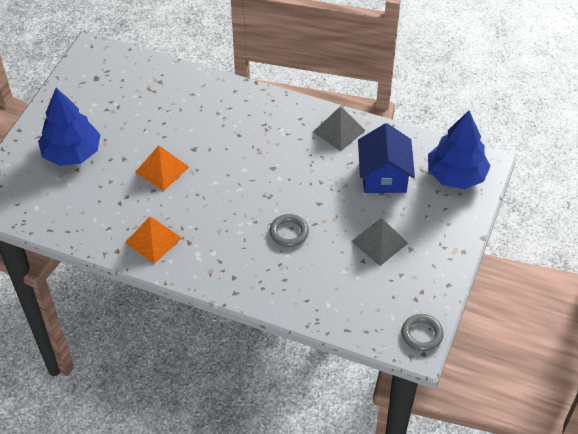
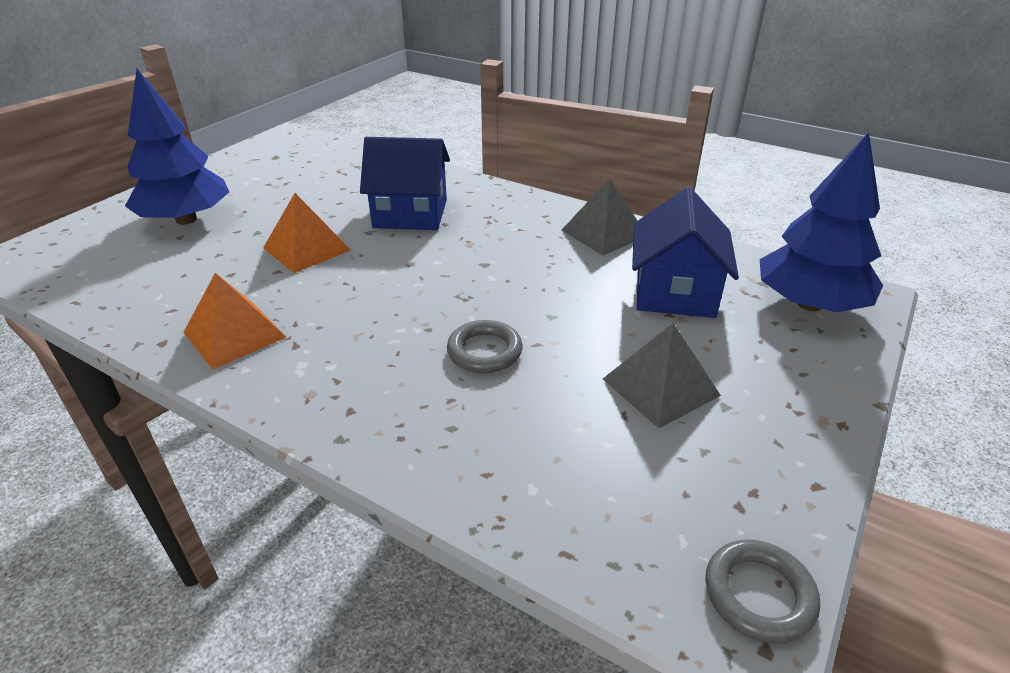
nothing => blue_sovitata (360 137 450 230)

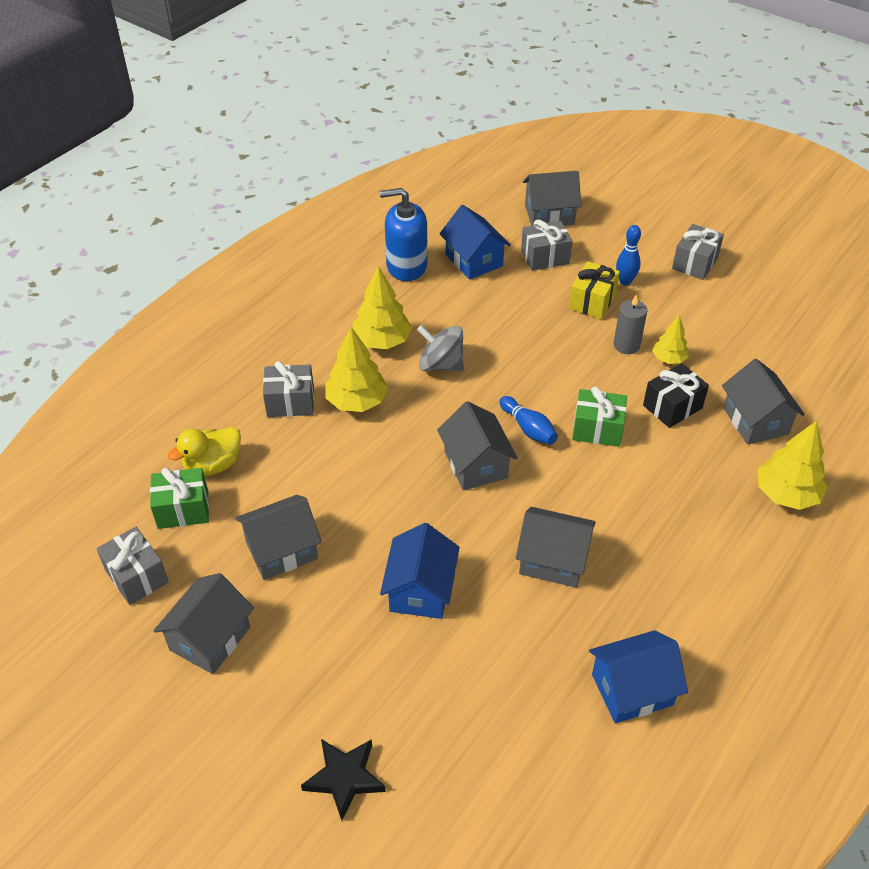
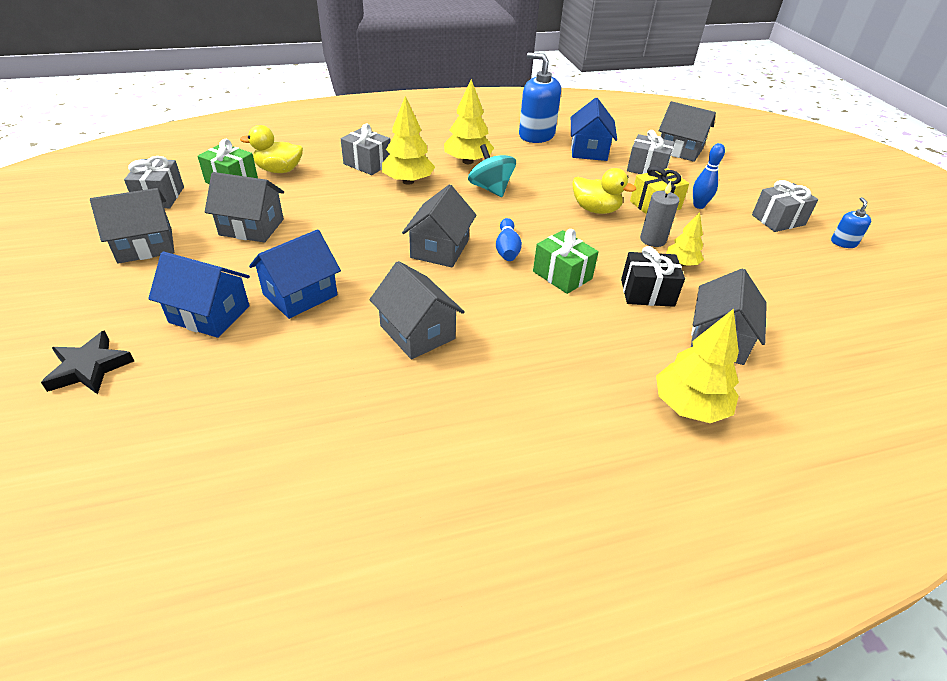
blue_sovitata (589 630 688 723) => blue_sovitata (148 252 250 338), shifted
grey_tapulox (417 325 464 371) => turquoise_tapulox (468 144 516 197)
nothing => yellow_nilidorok (572 168 636 214)
nothing => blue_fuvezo (831 197 871 248)

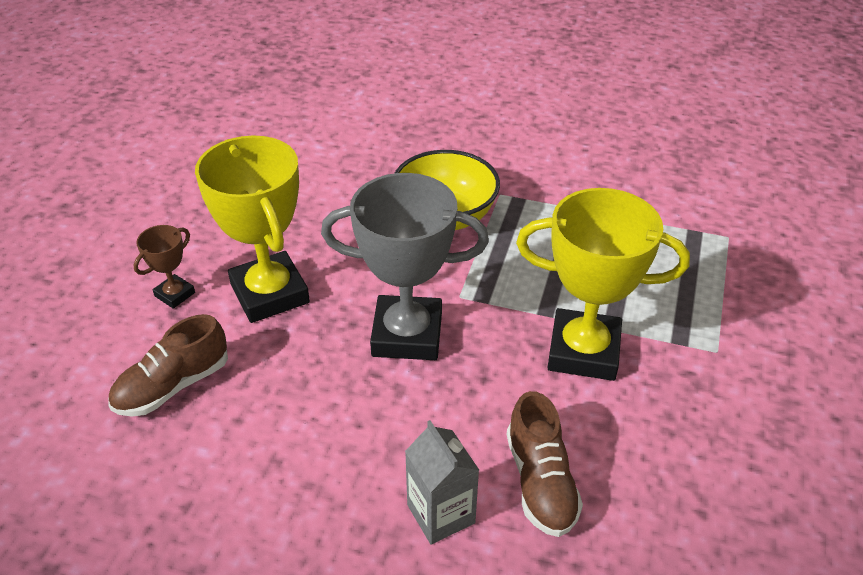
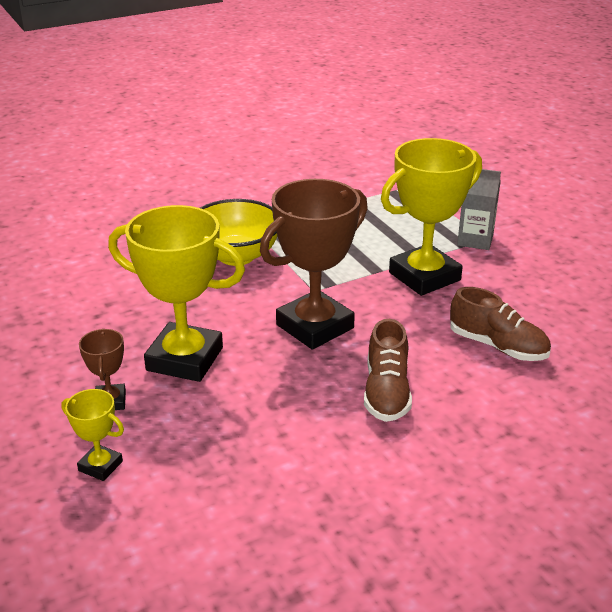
nothing => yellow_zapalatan (61 389 124 481)
grey_zapalatan (321 173 489 360) => brown_zapalatan (260 179 368 350)
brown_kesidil (108 314 228 417) => brown_kesidil (364 319 412 422), shifted
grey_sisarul (405 420 479 545) => grey_sisarul (457 169 501 250), shifted

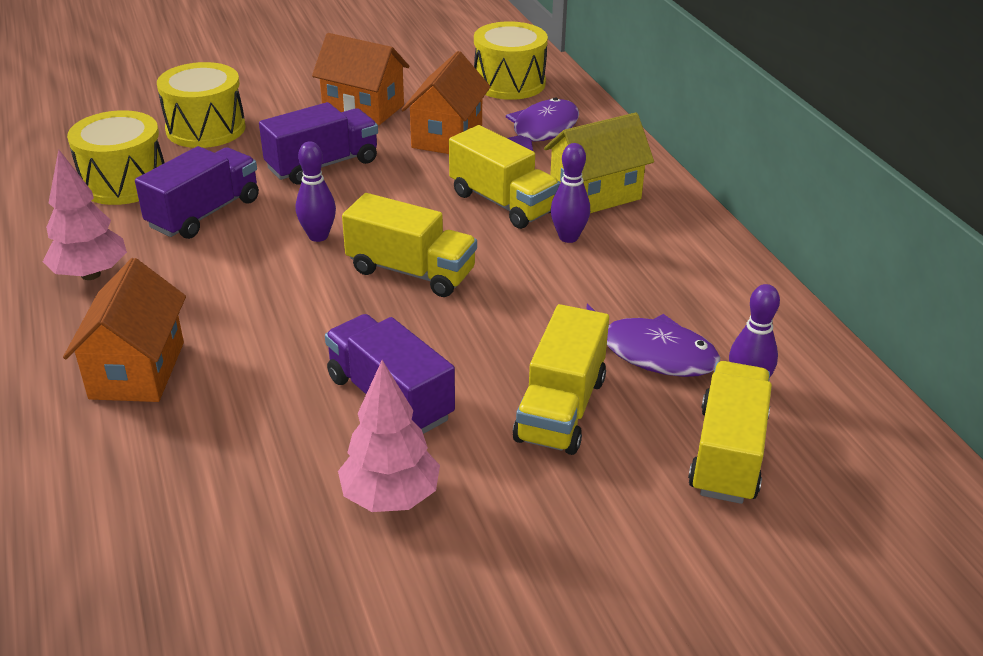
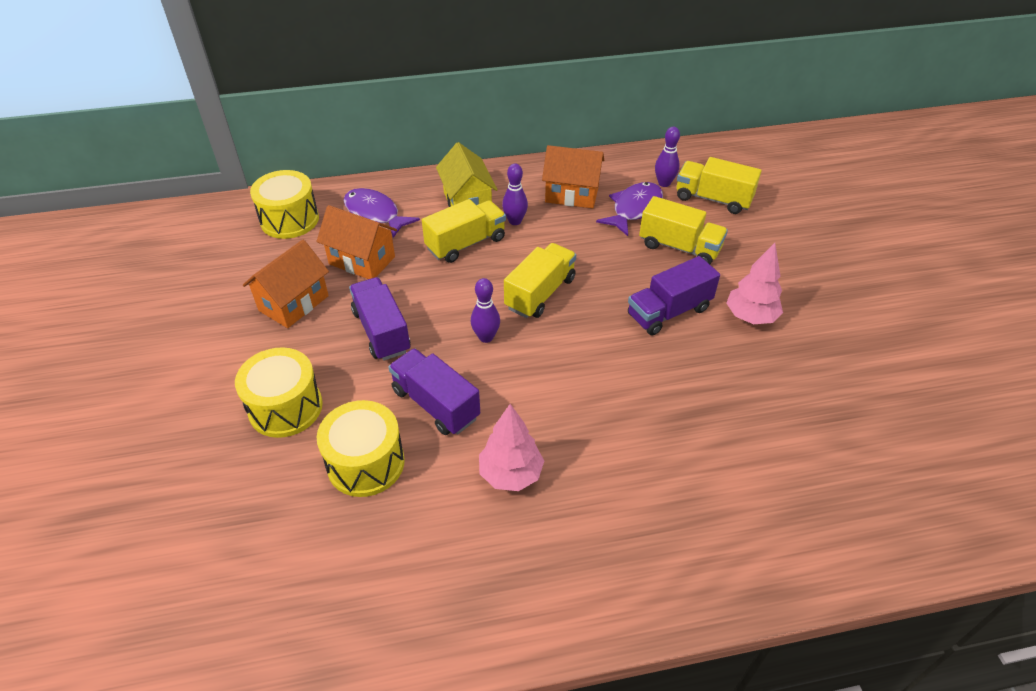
orange_sovitata (63 258 186 402) => orange_sovitata (542 145 604 208), shifted

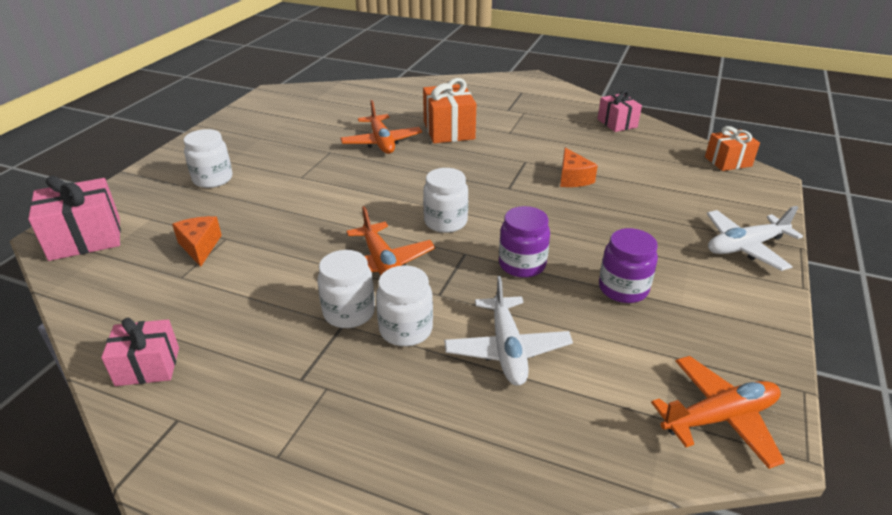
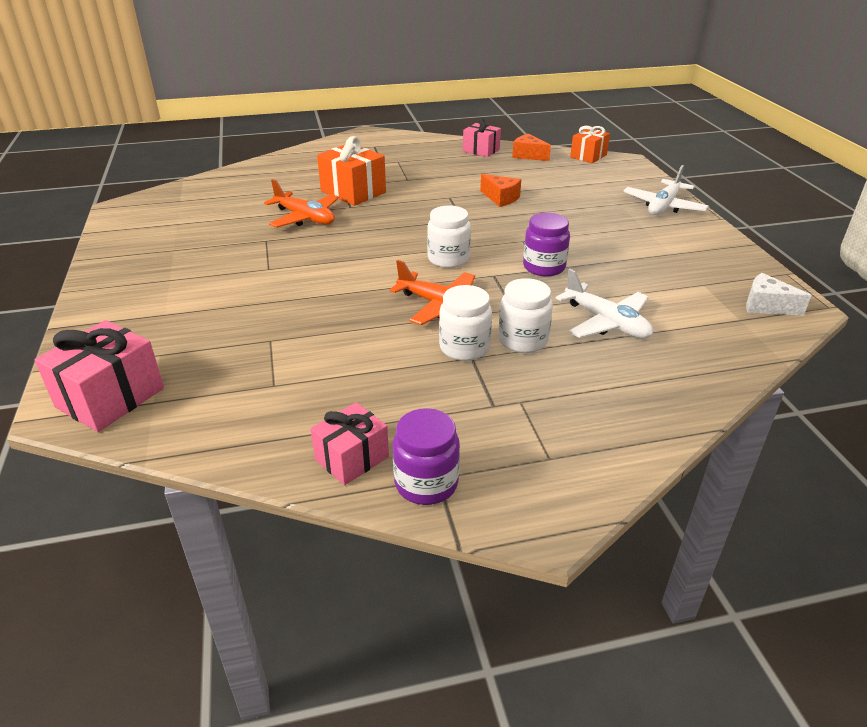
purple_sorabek (599 228 658 303) => purple_sorabek (393 408 460 505), shifted
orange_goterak (172 216 222 267) => orange_goterak (512 134 551 161), shifted
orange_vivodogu (651 356 785 469) => white_goterak (746 273 812 315)
white_sorabek (184 129 232 188) => nothing

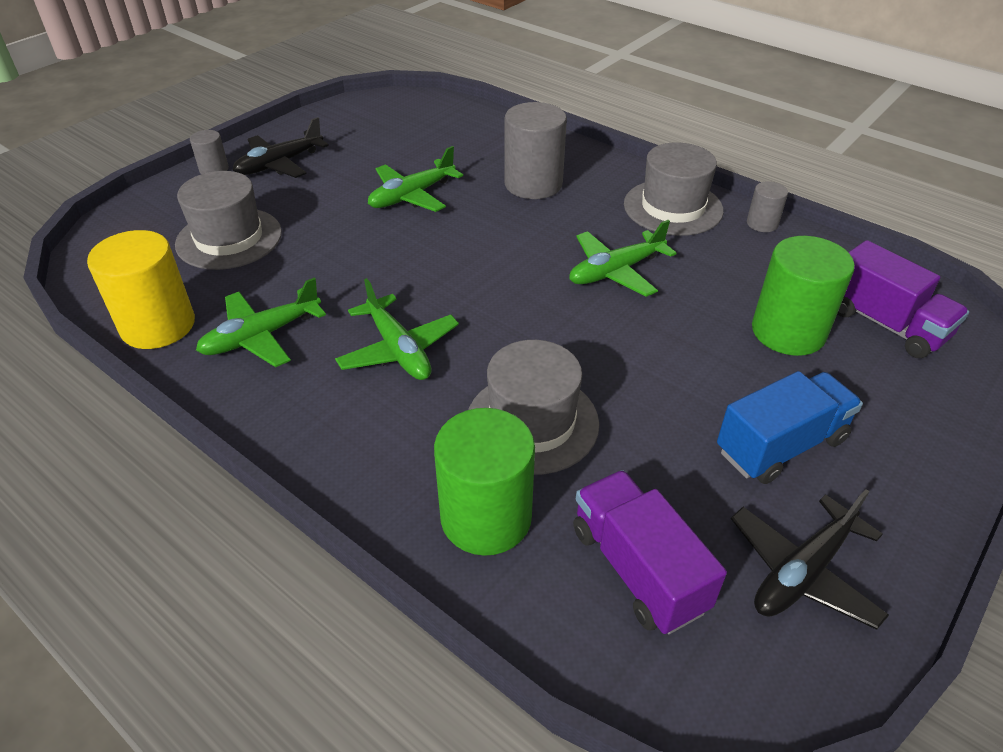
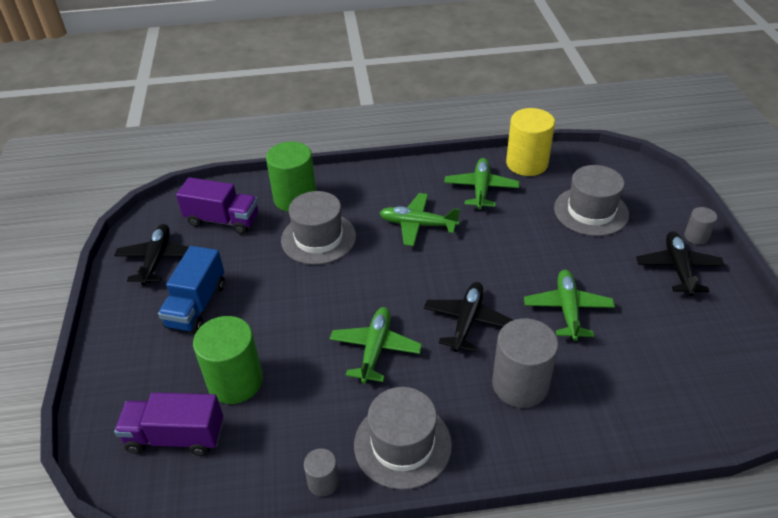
nothing => black_vivodogu (424 282 513 352)

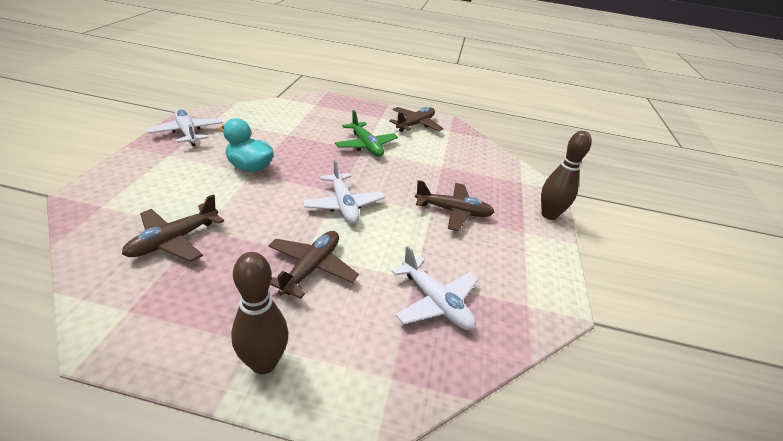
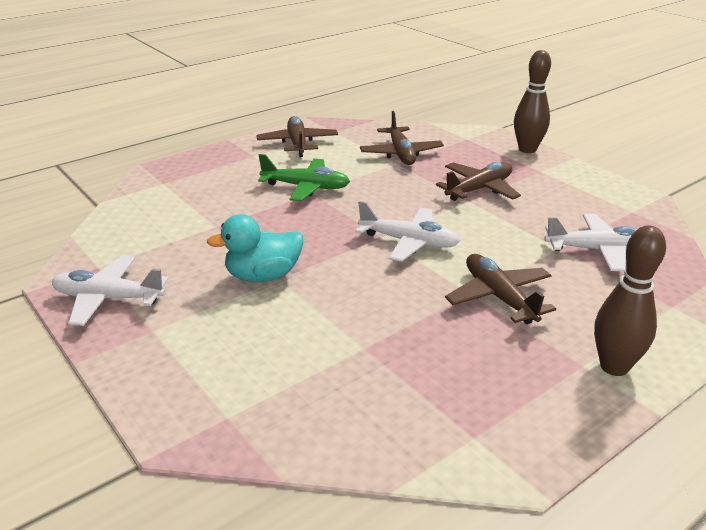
brown_vivodogu (122 194 224 262) => brown_vivodogu (360 111 444 165), shifted

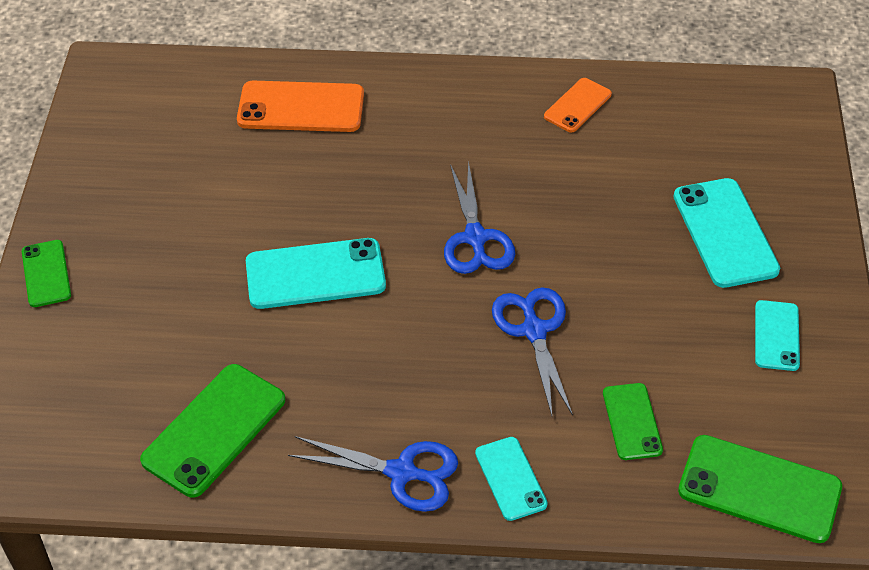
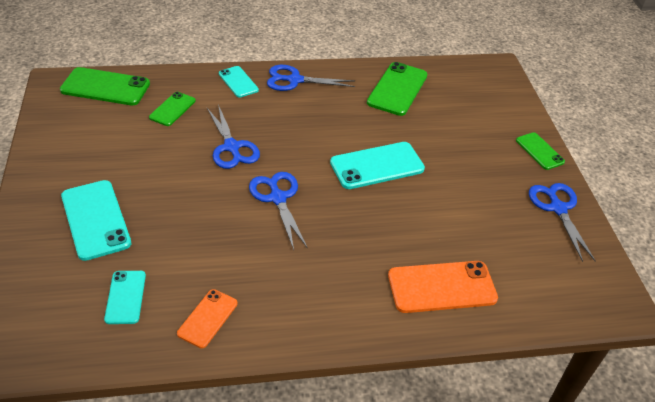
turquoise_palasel (755 300 800 371) => turquoise_palasel (104 271 146 324), shifted
green_palasel (603 383 663 460) => green_palasel (149 92 196 126), 45 degrees clockwise
nothing => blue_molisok (529 183 596 262)

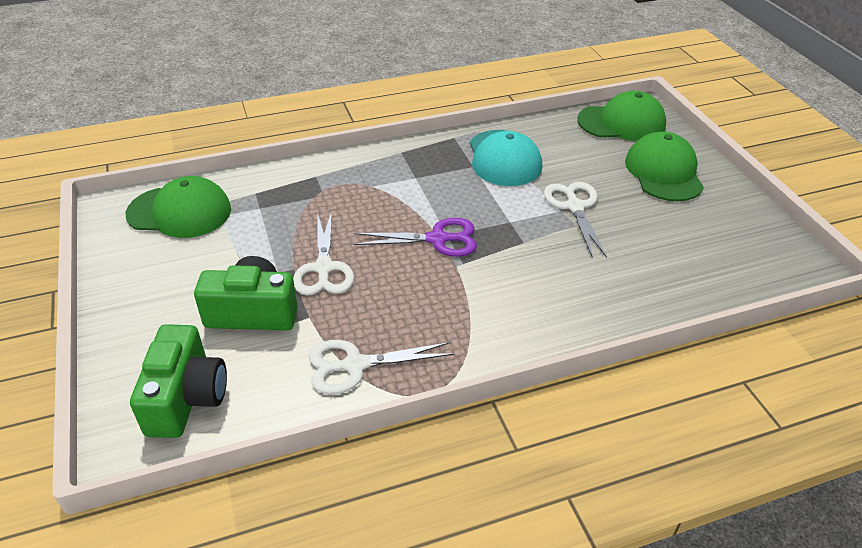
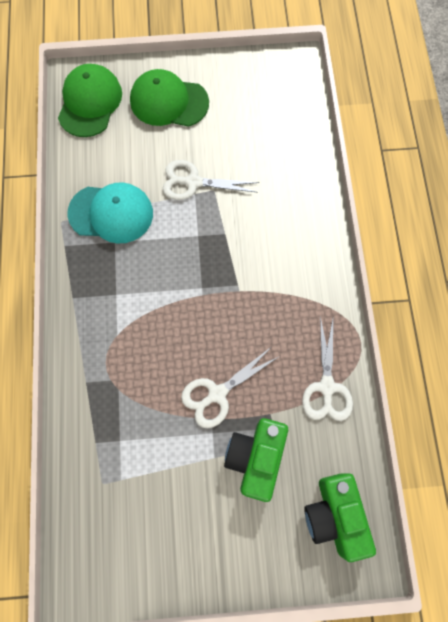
white_molisok (293 210 354 295) => white_molisok (181 347 280 428), 135 degrees clockwise
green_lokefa (130 324 227 438) => green_lokefa (304 474 376 562), 120 degrees counterclockwise
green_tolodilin (126 176 231 238) => nothing
purple_molisok (354 218 477 257) => nothing

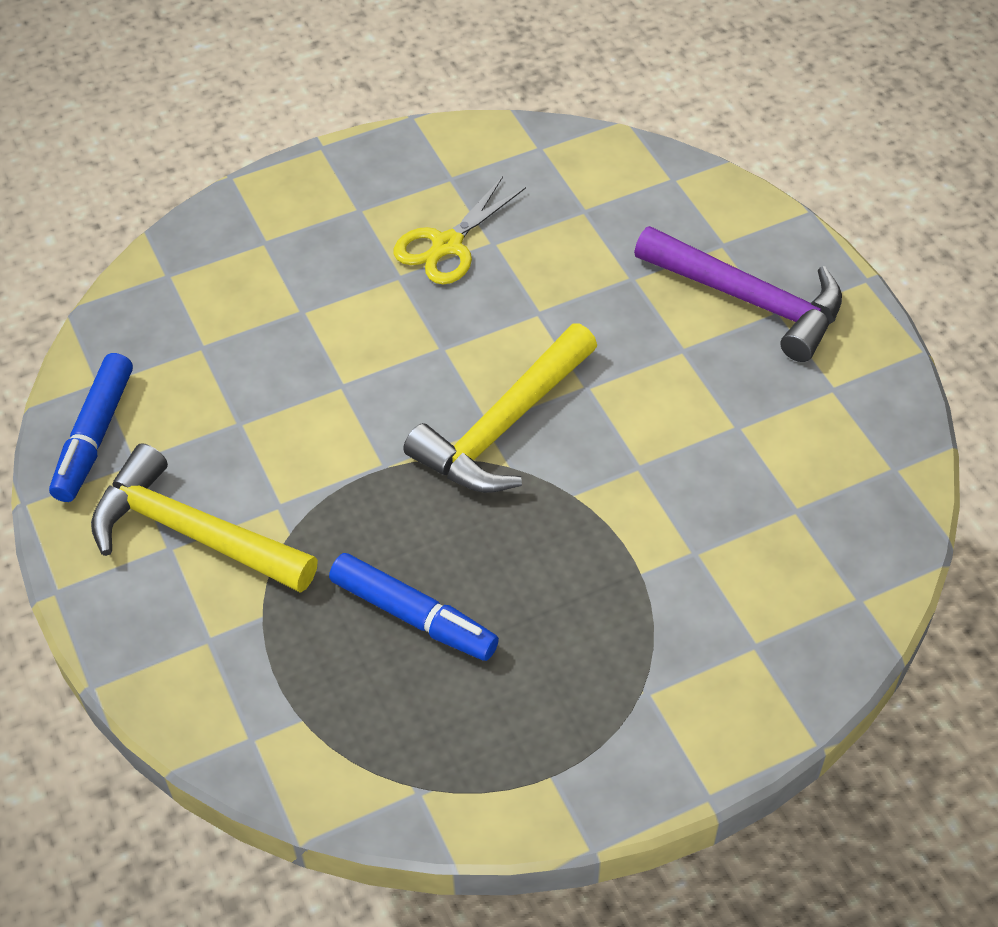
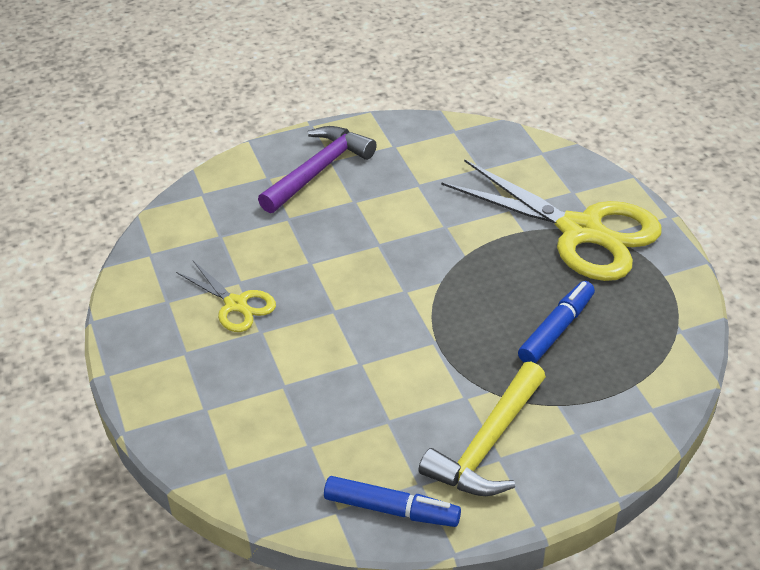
nothing => yellow_molisok (441 159 662 281)
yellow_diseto (403 323 597 493) => nothing

